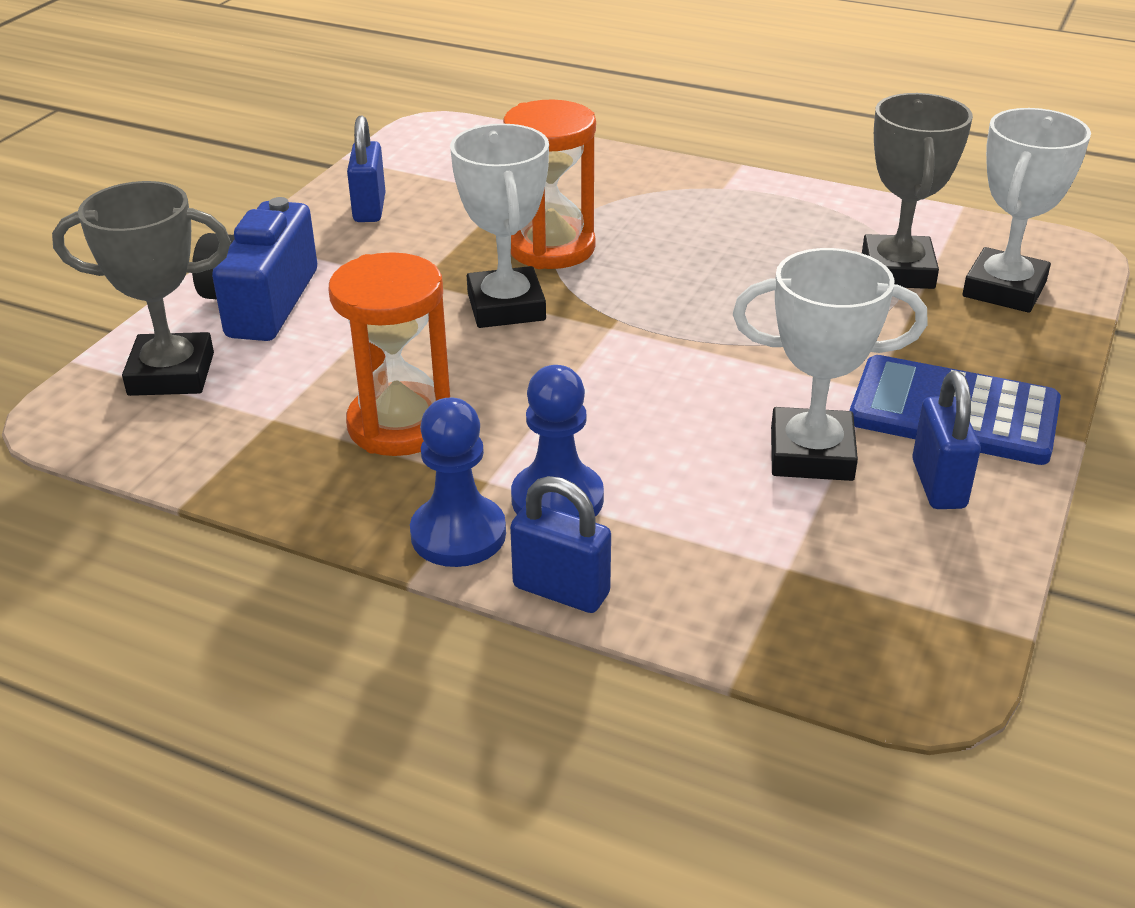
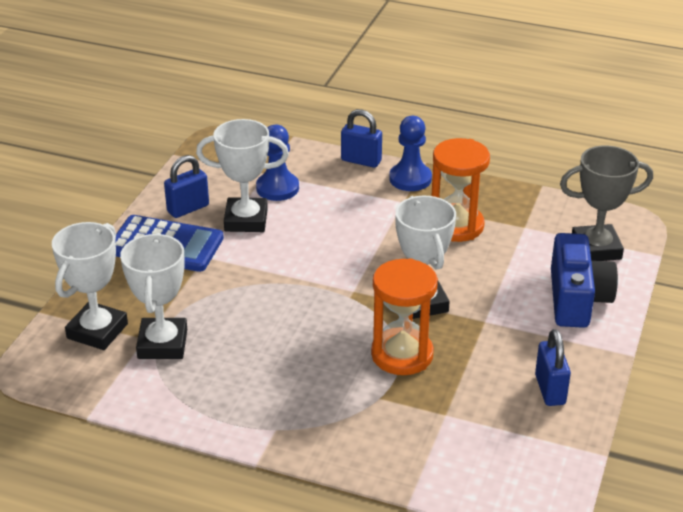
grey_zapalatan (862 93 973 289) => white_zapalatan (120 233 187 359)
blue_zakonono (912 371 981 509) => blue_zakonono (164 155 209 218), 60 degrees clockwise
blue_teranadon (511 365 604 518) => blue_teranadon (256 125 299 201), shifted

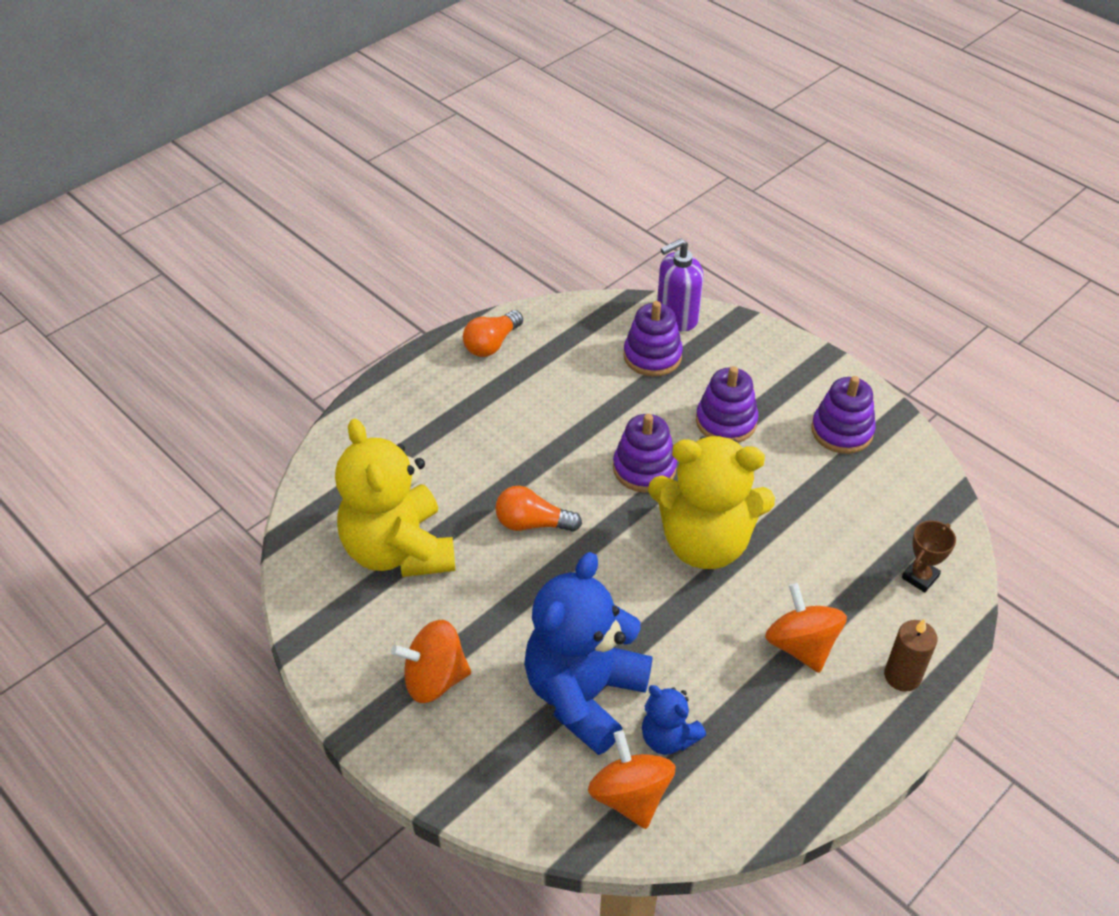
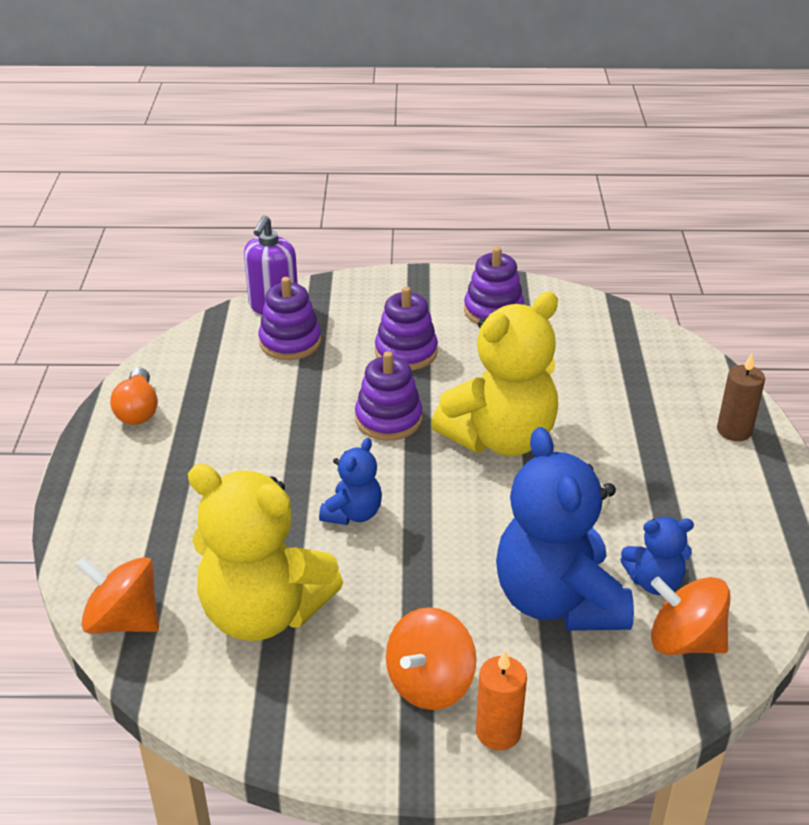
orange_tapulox (765 583 847 673) => orange_tapulox (76 557 159 634), shifted
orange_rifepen (495 486 582 532) => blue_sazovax (319 438 382 525)
nothing => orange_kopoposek (476 650 527 750)
brown_zapalatan (902 520 956 593) => nothing

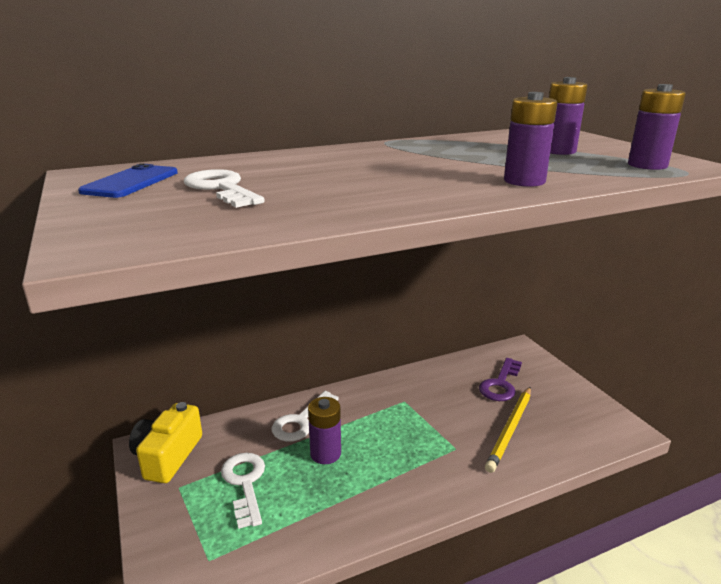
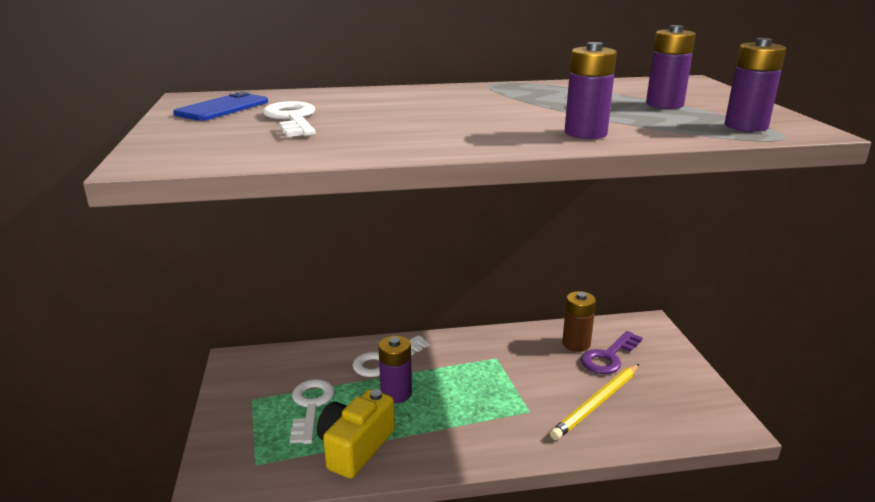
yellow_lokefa (129 402 202 483) => yellow_lokefa (317 389 395 479), shifted
nothing => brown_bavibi (562 291 596 352)

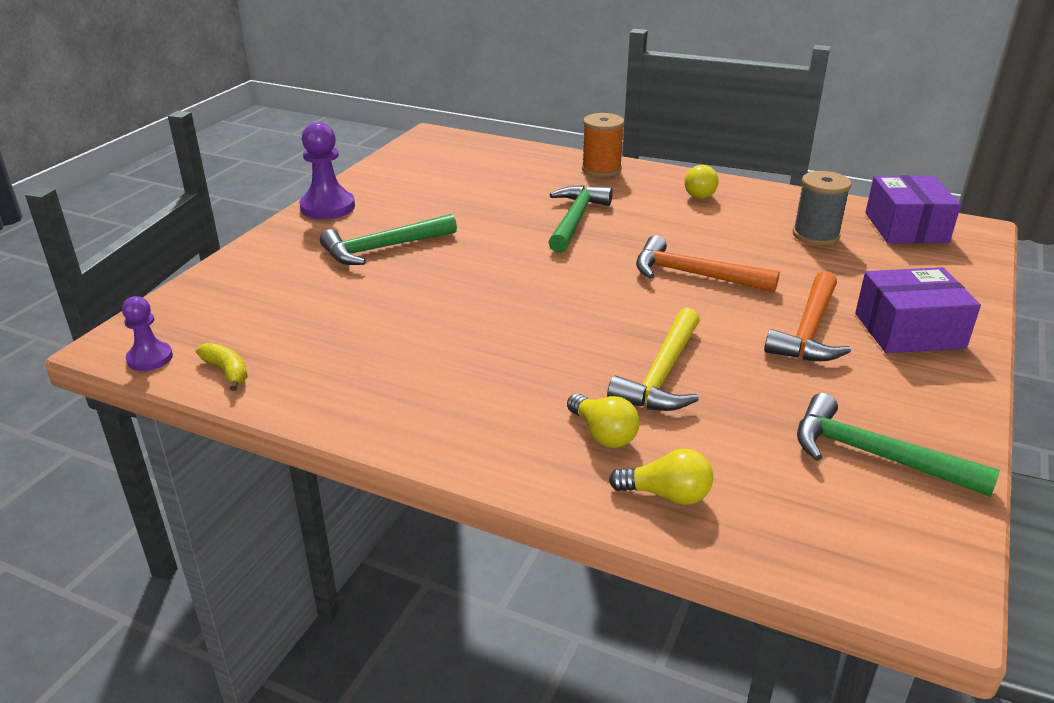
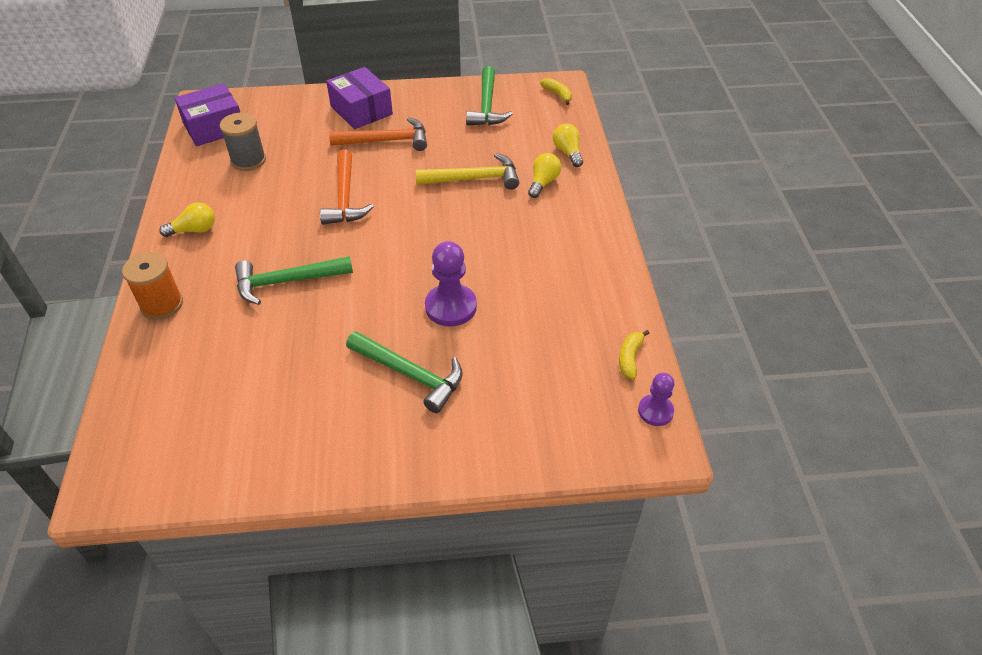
purple_teranadon (299 122 355 219) => purple_teranadon (425 241 477 326), shifted
nothing => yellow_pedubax (540 78 572 105)

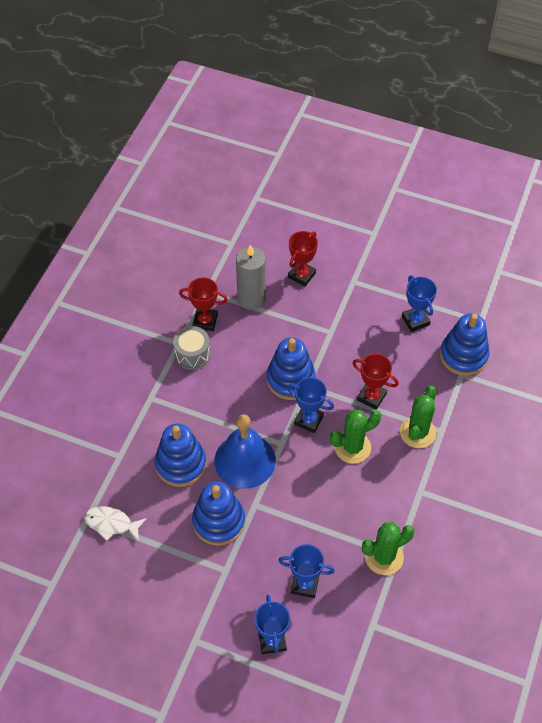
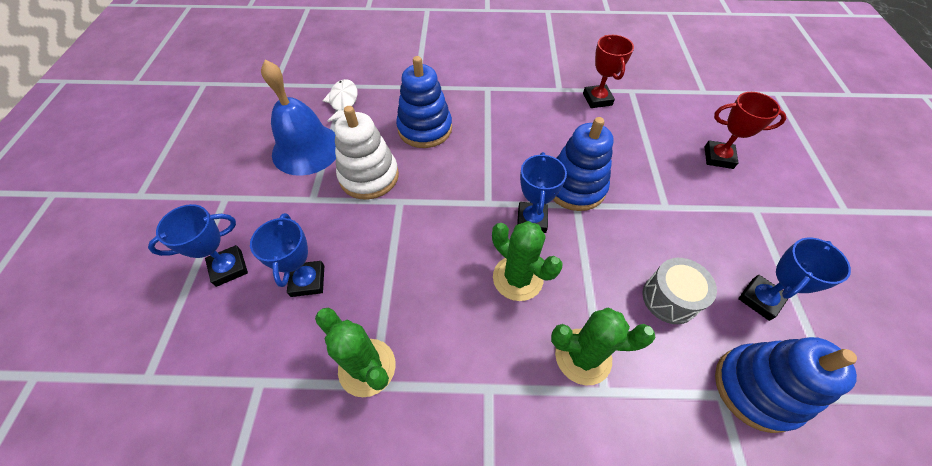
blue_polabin (214 414 276 489) => blue_polabin (261 60 336 176), shifted
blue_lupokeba (192 482 245 546) => white_lupokeba (334 106 399 200)
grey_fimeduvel (173 326 211 370) => grey_fimeduvel (643 258 717 324), shifted
grey_kopoposek (236 245 266 310) => nothing
red_zapalatan (353 354 399 410) => nothing

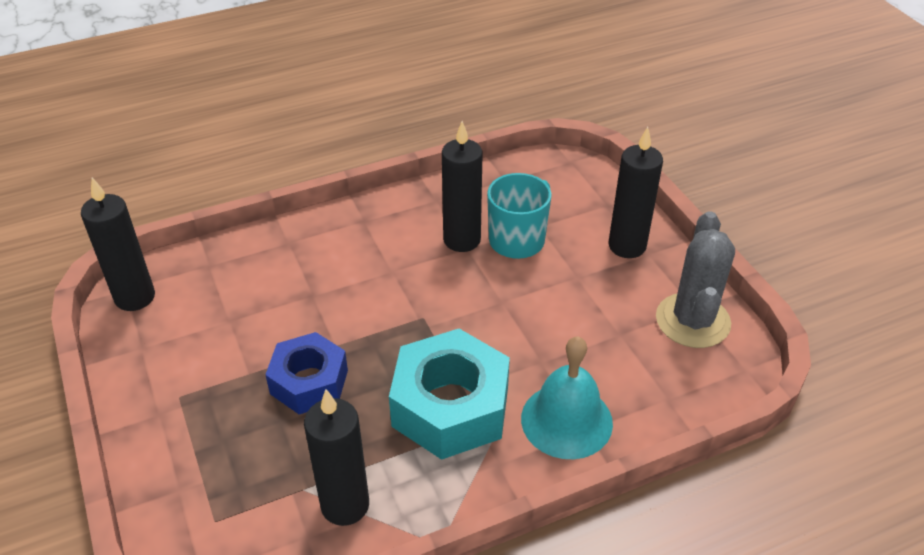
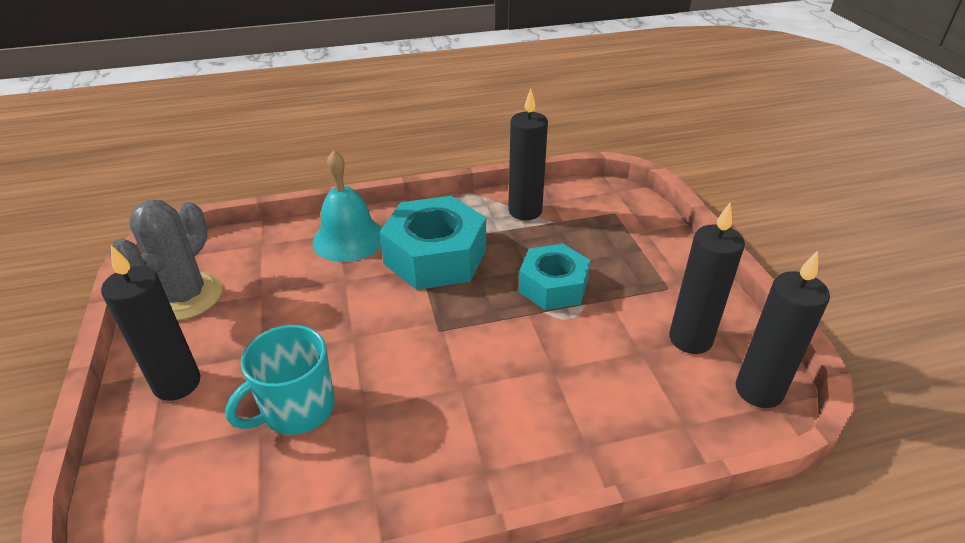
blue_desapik (265 332 348 414) => turquoise_desapik (519 244 590 310)
black_kopoposek (442 121 482 252) => black_kopoposek (669 202 745 354), shifted

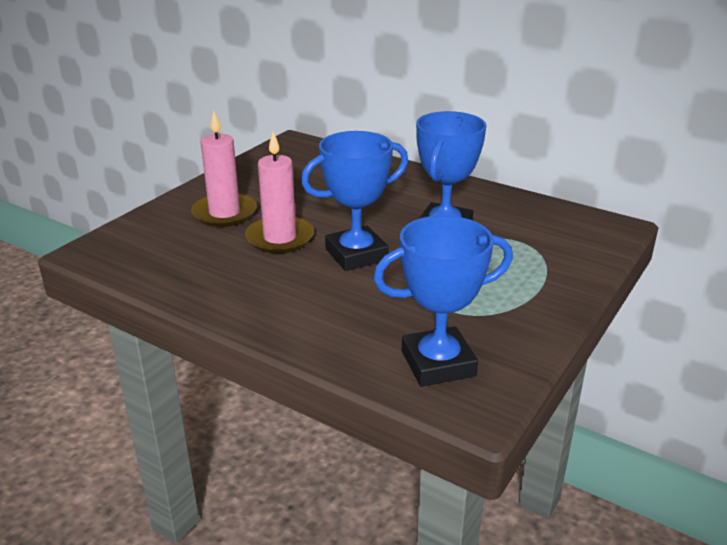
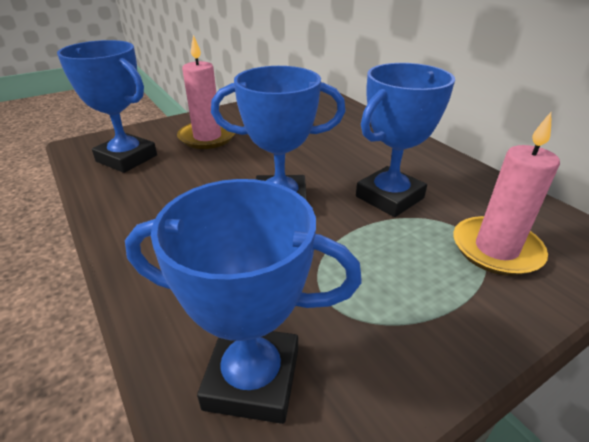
nothing => blue_zapalatan (57 40 157 173)
pink_kopoposek (245 131 314 253) => pink_kopoposek (454 112 560 276), shifted

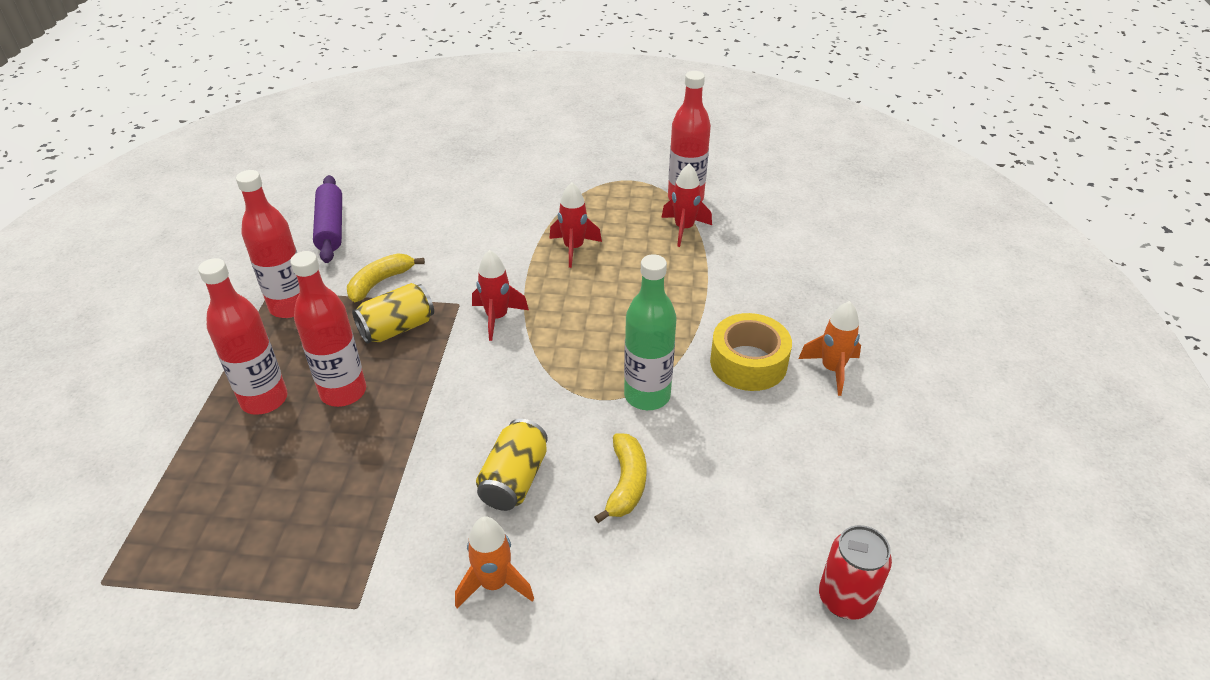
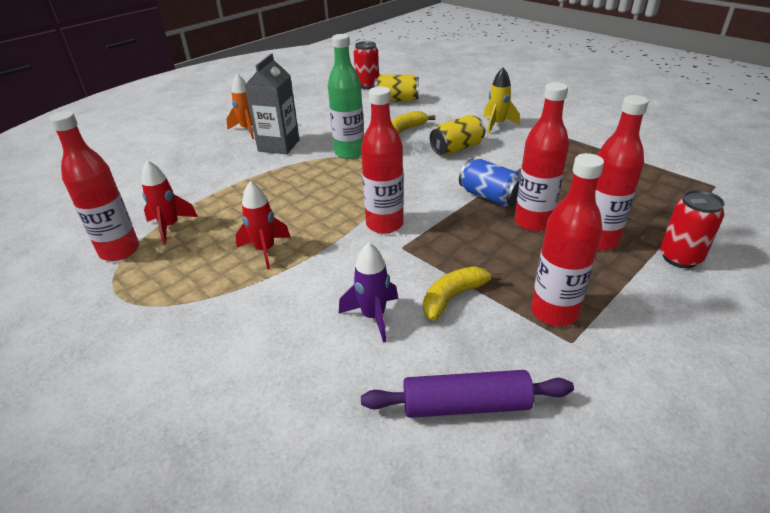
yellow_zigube (710 313 792 391) => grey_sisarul (244 53 300 155)
nothing => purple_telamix (339 242 398 343)
red_telamix (472 250 529 341) => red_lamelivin (361 86 404 234)
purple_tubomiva (313 175 342 263) => purple_tubomiva (361 370 574 418), 60 degrees clockwise
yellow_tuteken (352 283 434 344) => yellow_tuteken (374 75 419 102), shifted
yellow_pedubax (347 253 425 302) => yellow_pedubax (423 267 502 320), 150 degrees clockwise
nothing => blue_tuteken (459 159 520 207)
orange_telamix (455 516 534 609) => yellow_telamix (483 67 520 134)
nothing => red_tuteken (660 190 725 268)

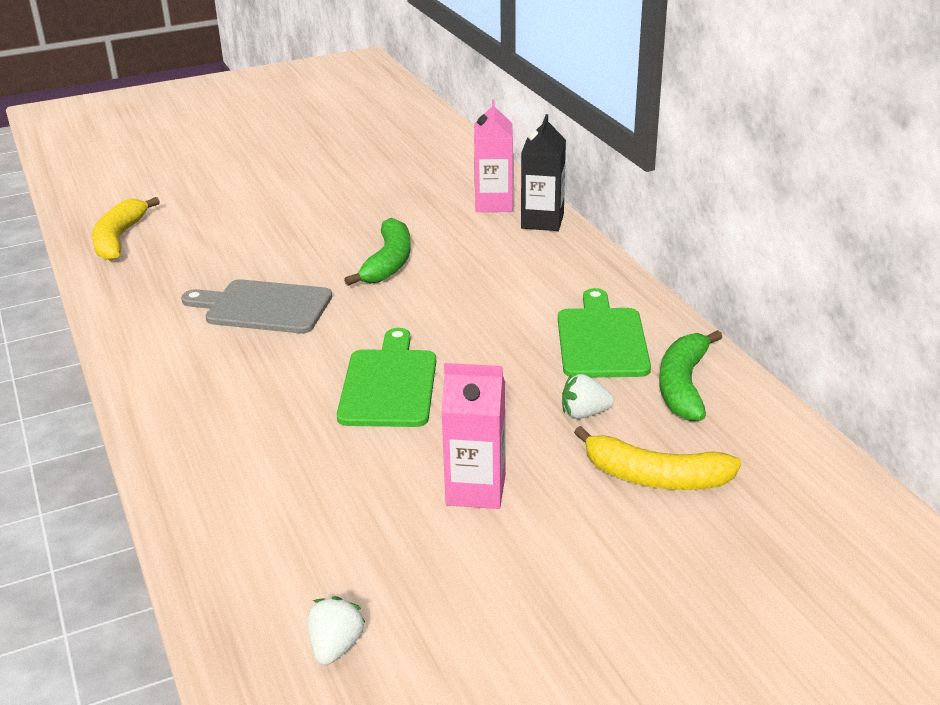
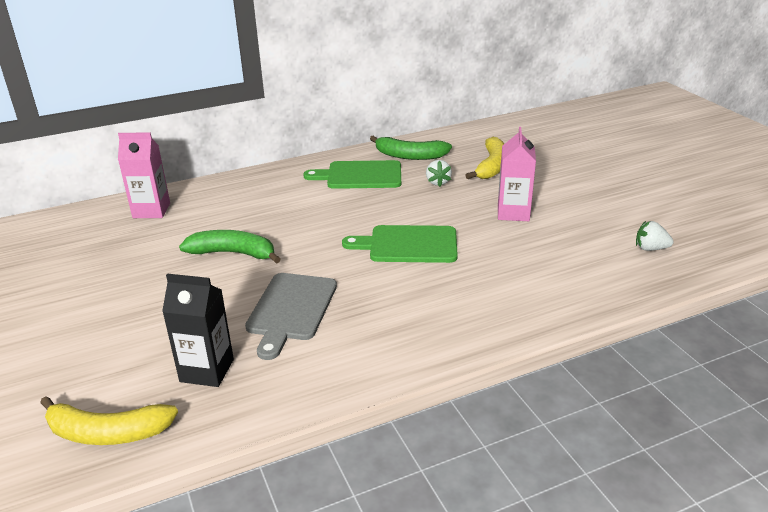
black_sisarul (521 114 566 231) => black_sisarul (162 274 234 387), shifted

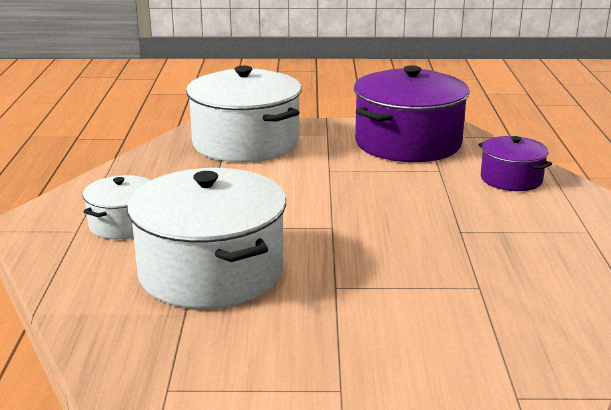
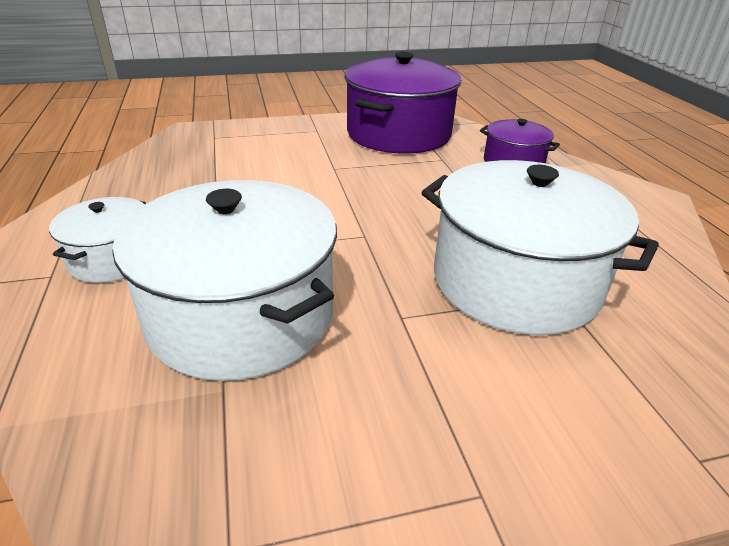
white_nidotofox (186 66 302 162) => white_nidotofox (421 160 659 335), shifted

